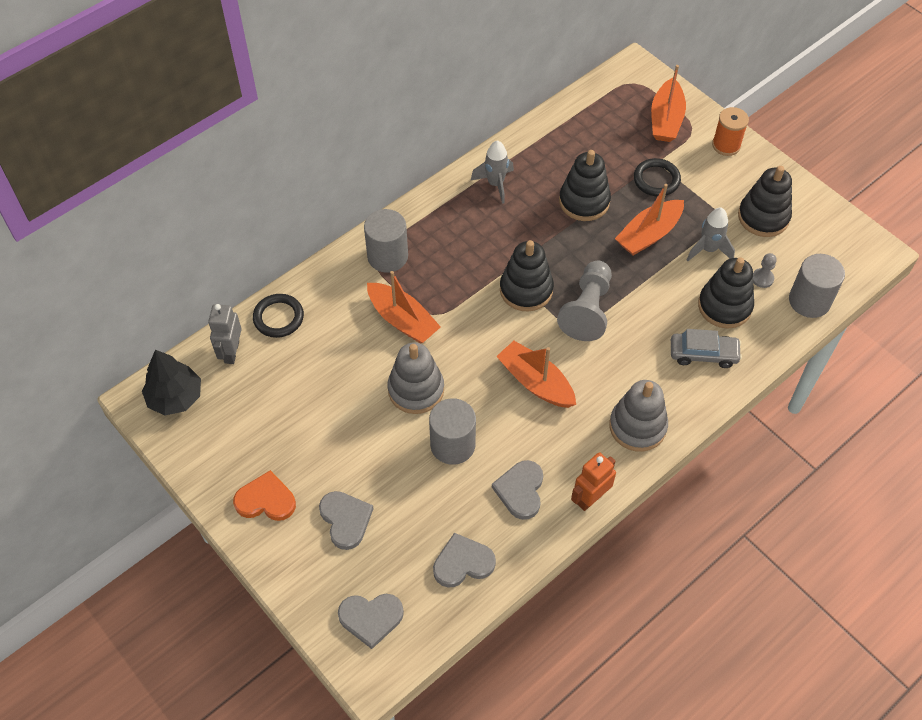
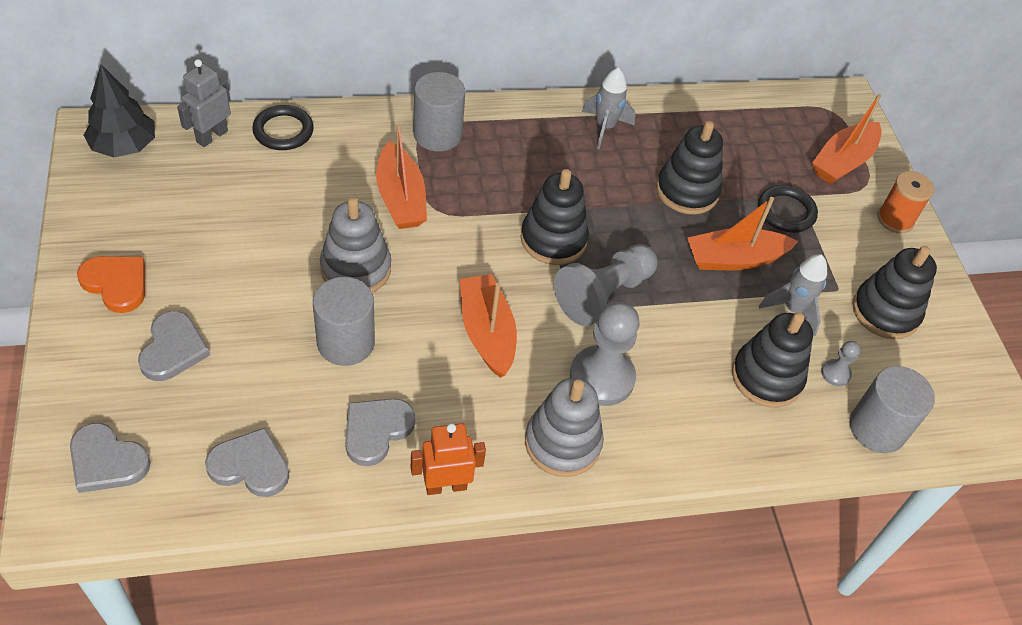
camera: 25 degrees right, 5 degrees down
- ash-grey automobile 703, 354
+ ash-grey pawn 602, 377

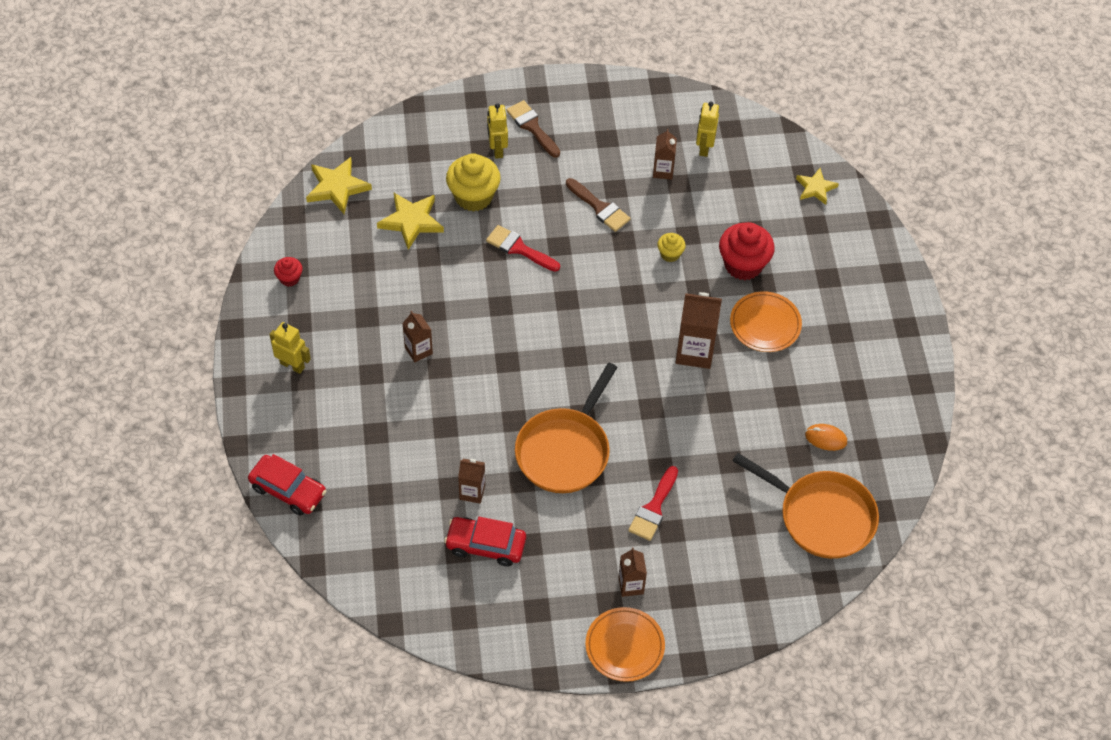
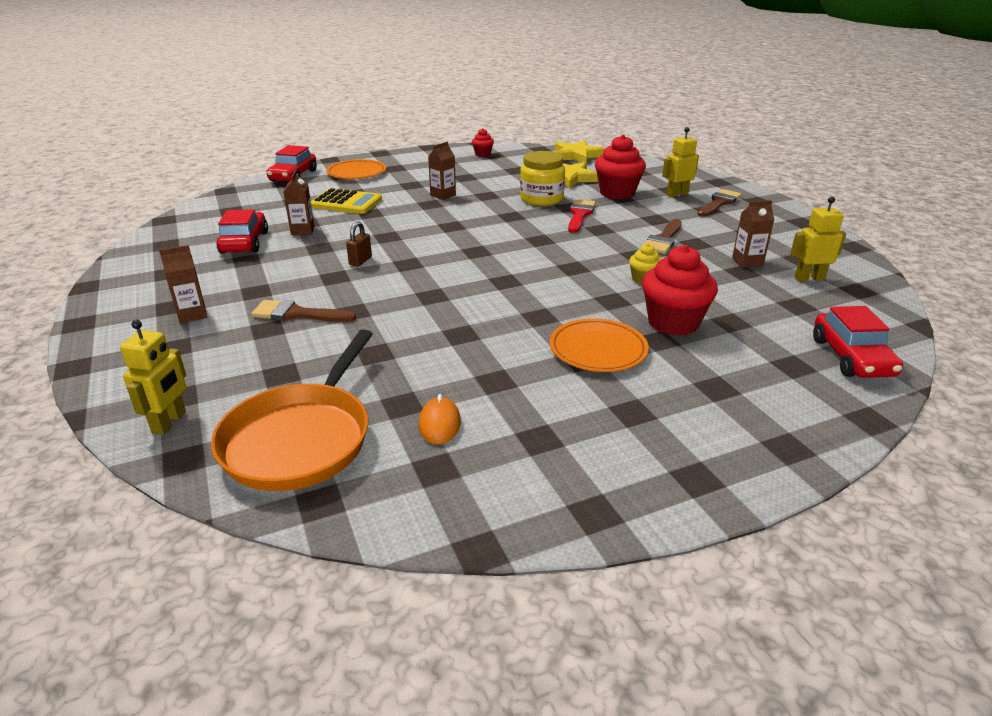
camera: 75 degrees right, 25 degrees down
~ bright yellow fairy cake 473, 196 to red fairy cake 617, 193
~ bright yellow five-pointed star 815, 188 to red automobile 851, 357
- dark brown juice carton 694, 352
~ bright yellow robot figure 292, 365 to 169, 422
~ orange pan 565, 450 to dark brown padlock 360, 261
~ red paintbrush 653, 508 to dark brown paintbrush 297, 314
~ orange flat dish 624, 646 to 356, 173
+ bright yellow preserve jar 541, 199
+ bright yellow calculator 346, 202

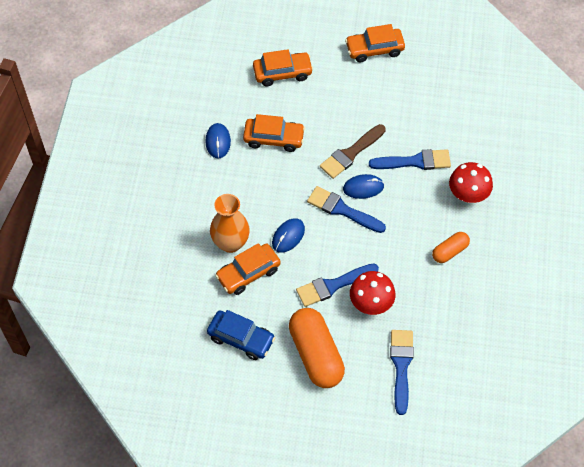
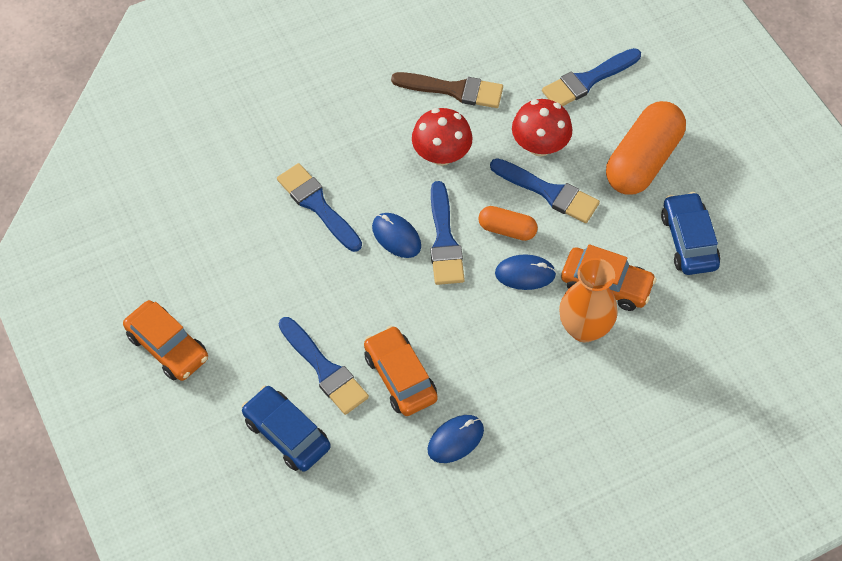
camera: 125 degrees left, 0 degrees up
~ orange automobile 282, 73 to cobalt automobile 286, 434
~ dark brown paintbrush 351, 153 to 454, 90
~ red toadstool 468, 194 to 441, 154
~ orange capsule 450, 251 to 507, 229
+ cobalt paintbrush 324, 369

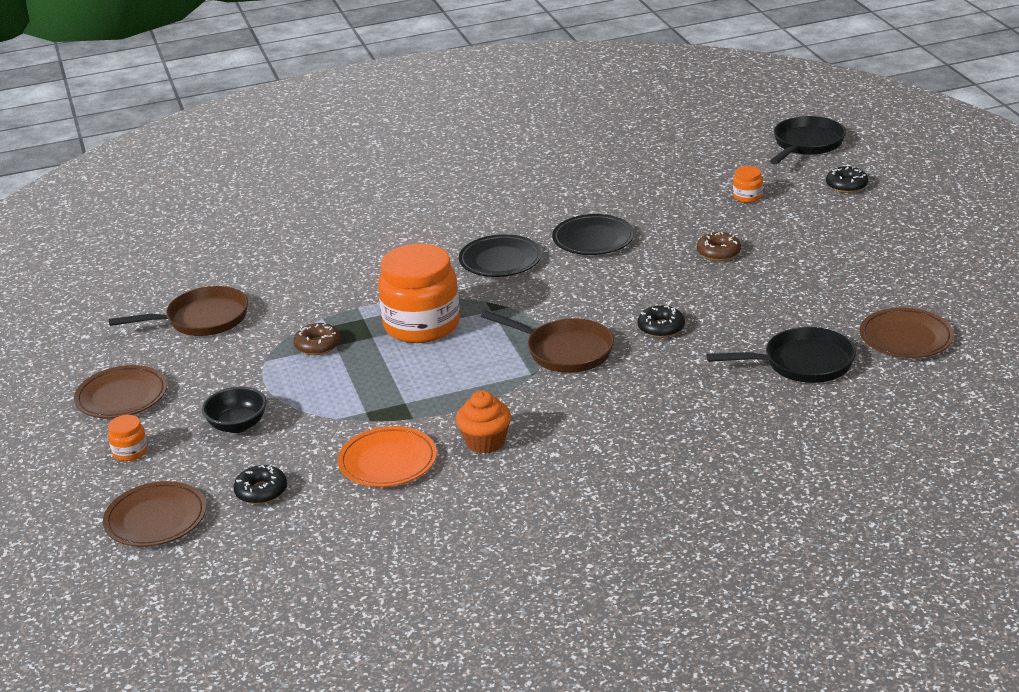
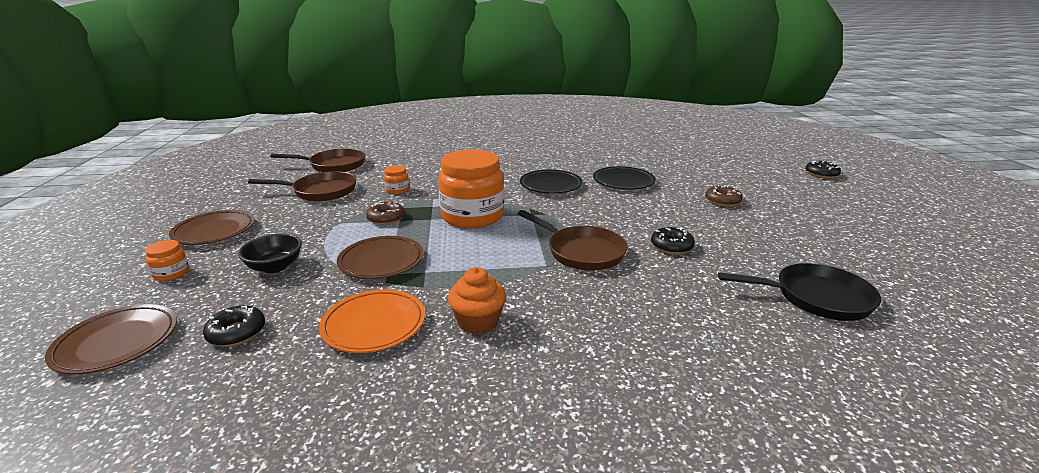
camera: 10 degrees right, 5 degrees down
- ebony pan 806, 144
~ orange preserve jar 747, 197 to 397, 190
~ dark brown flat dish 906, 338 to 381, 261
+ dark brown pan 334, 165

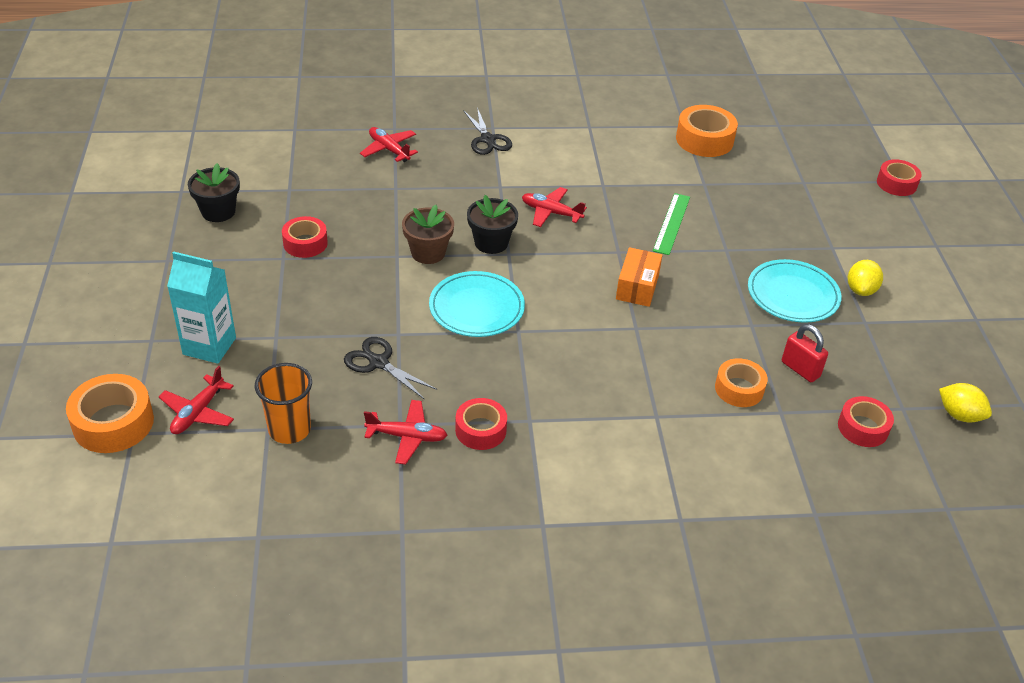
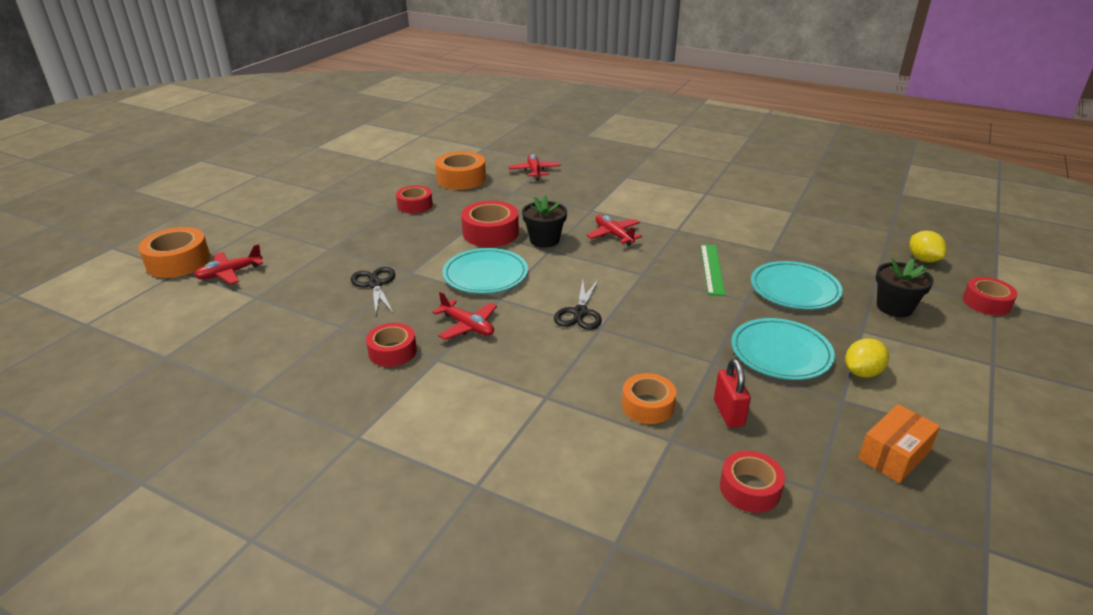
camera: 35 degrees right, 10 degrees down
~ orange sticky tape 704, 140 to 461, 179
~ ebony pair of scissors 487, 139 to 580, 313
~ ebony flower pot 218, 211 to 894, 307
~ emerald measuring stick 671, 223 = 712, 269 45 degrees counterclockwise
~ dark brown flower pot 428, 253 to red sticky tape 490, 233
~ orange box 637, 287 to 894, 455
- teal juice carton 209, 346
- orange cup 289, 429
~ bright yellow lemon 959, 415 to 923, 259
~ red toy plane 407, 437 to 467, 326
+ teal flat dish 794, 289

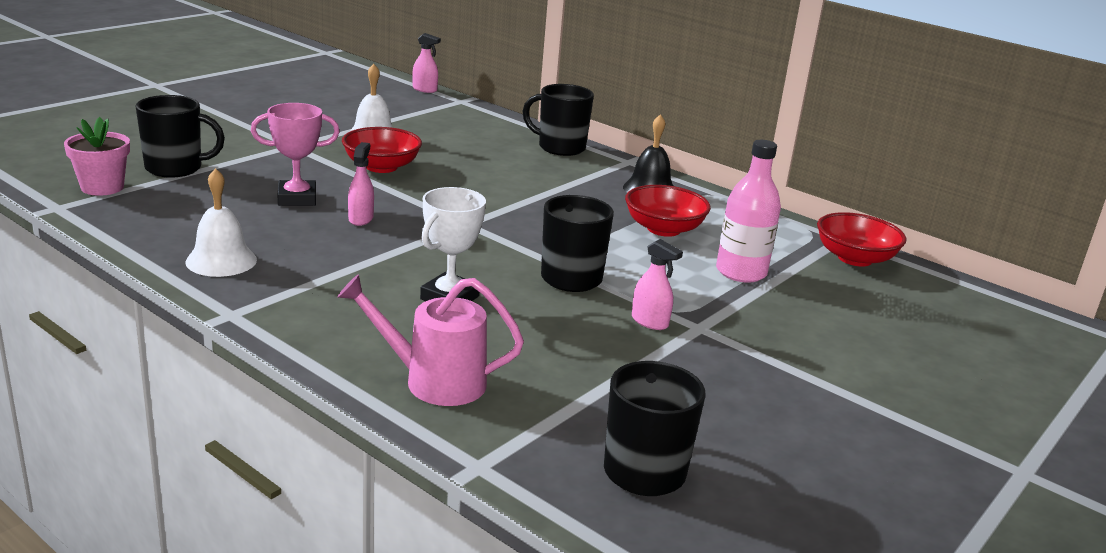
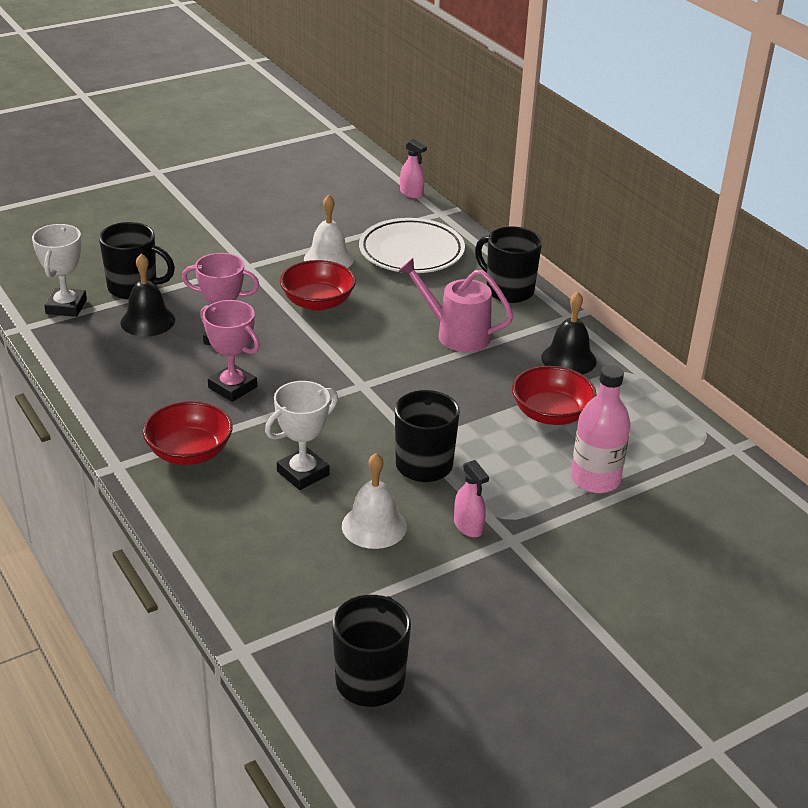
camera: 20 degrees right, 10 degrees up
~ pink flower pot 102, 187 to snow-white trophy 66, 306
- pink spray cleaner 361, 219
~ snow-white school bell 221, 260 to 374, 526
~ red bowl 854, 258 to 189, 452
~ pink sprinkling can 433, 381 to 456, 334
+ snow-white flat dish 411, 252
+ ebony school bell 147, 321
+ pink trophy 232, 387

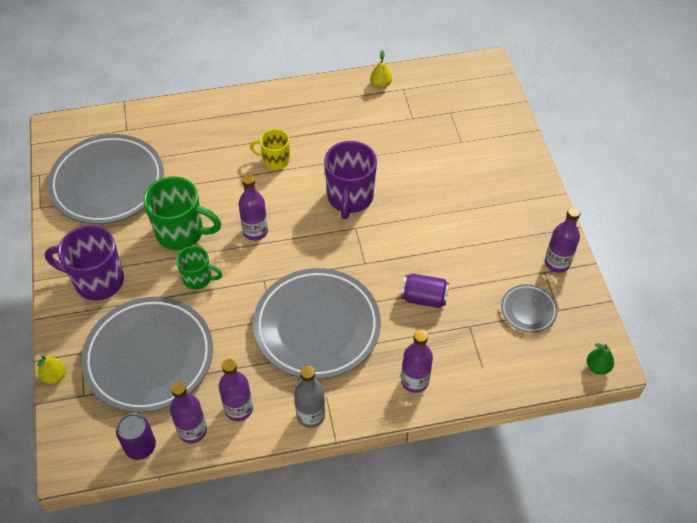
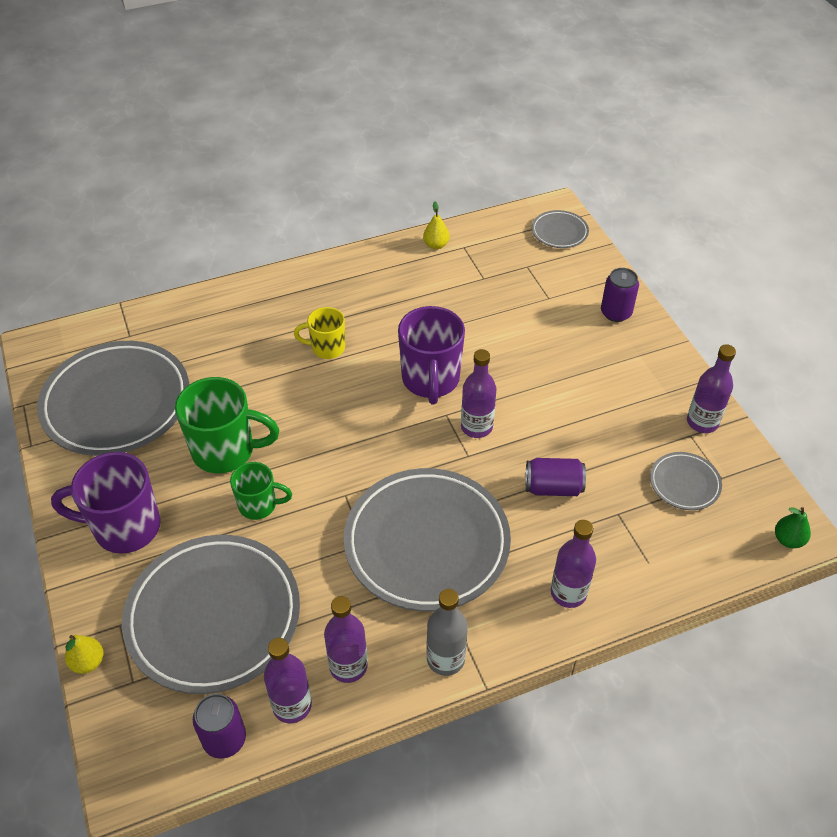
camera: 10 degrees left, 5 degrees down
~ violet bottle 255, 231 to 476, 427
+ ash-grey flat dish 559, 232
+ violet can 616, 313

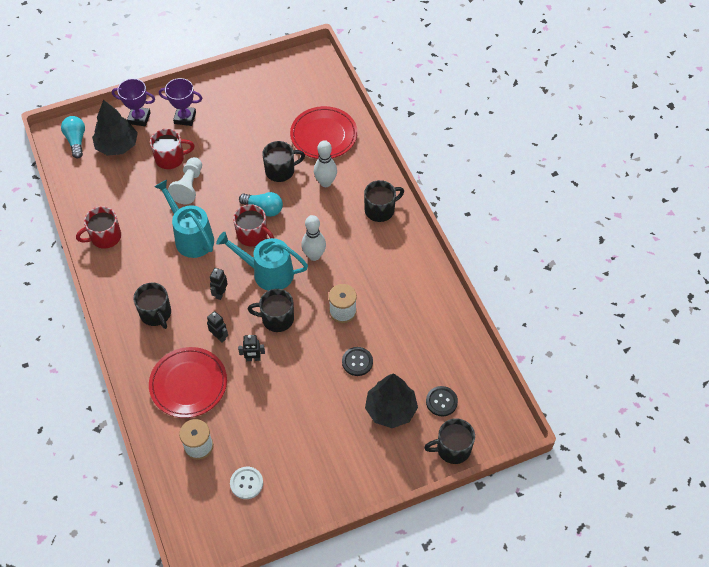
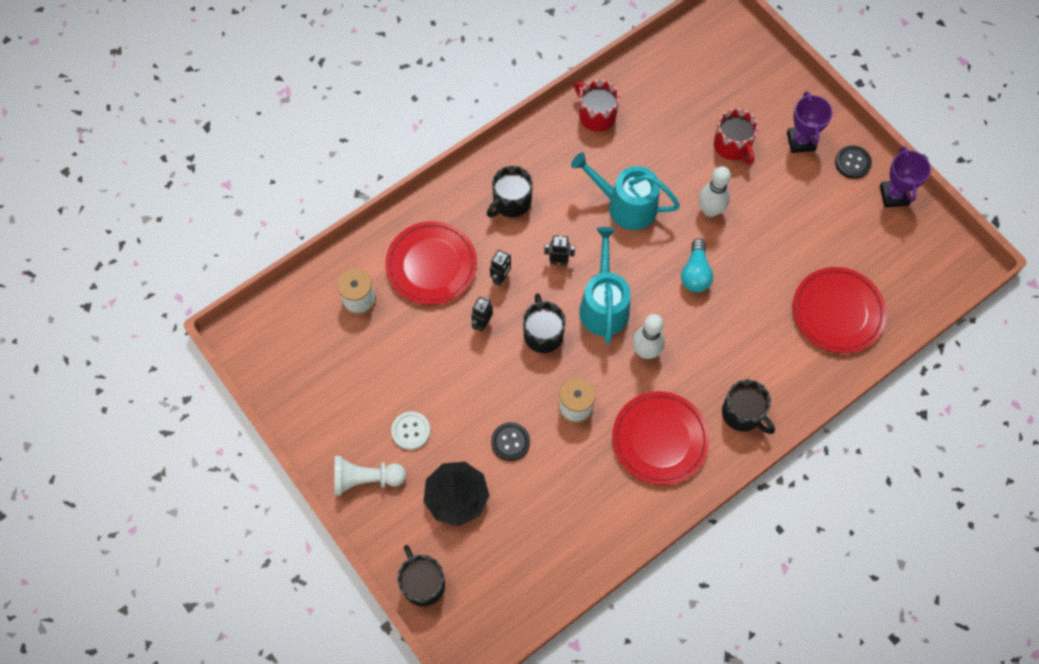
camera: 75 degrees right, 10 degrees up
~ violet trophy 139, 118 to 893, 195
- ebony fir tree 117, 146
- teal light bulb 76, 140
~ snow-white skittle 325, 182 to 710, 210
- ebony tea mug 281, 171
~ snow-white pawn 189, 186 to 365, 479
~ teal sprinkling can 191, 237 = 626, 205 105 degrees counterclockwise
- red tea mug 253, 235
~ ebony robot figure 253, 358 = 482, 323 45 degrees clockwise
~ ebony sewing button 441, 401 to 852, 163
~ snow-white sewing button 246, 483 to 411, 431
+ red flat dish 660, 439

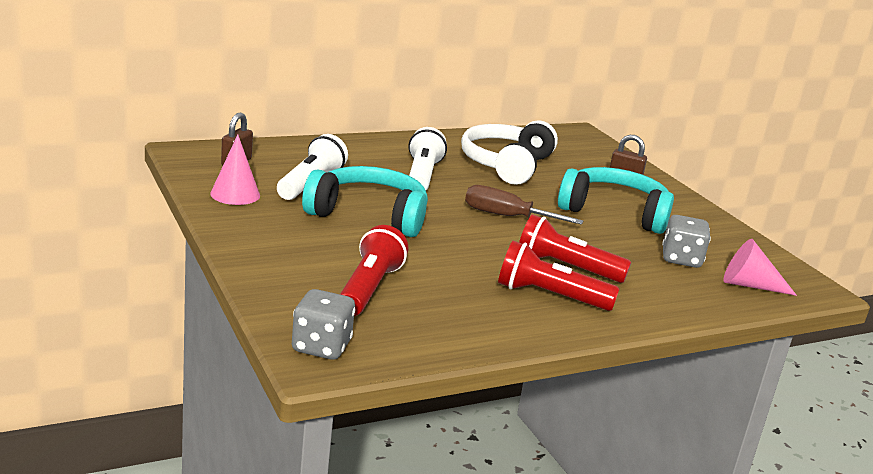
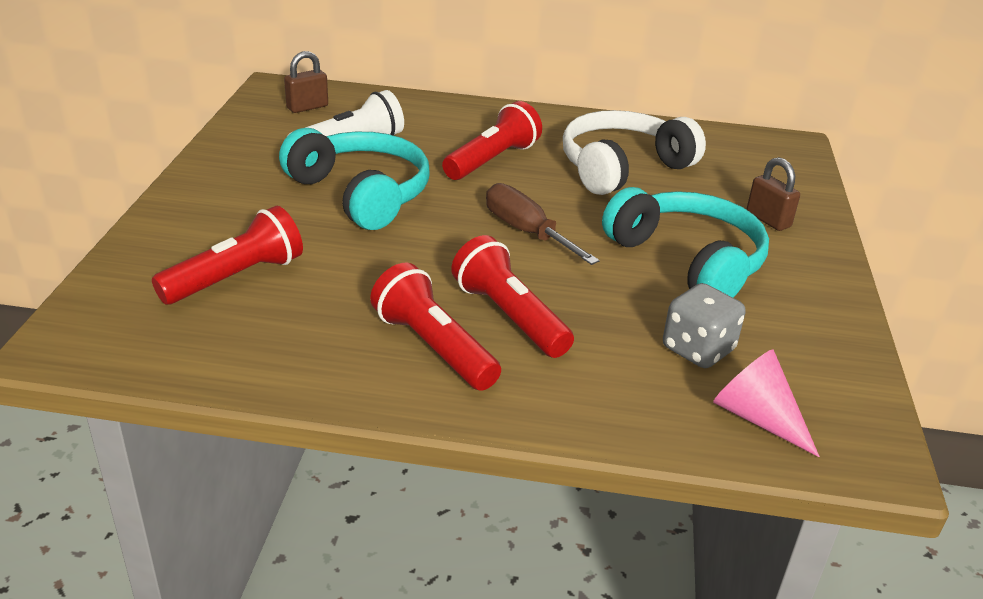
camera: 35 degrees right, 10 degrees up
~ snow-white torch 422, 176 to red torch 492, 160
- pink cone 235, 194
- ash-grey game die 321, 347

